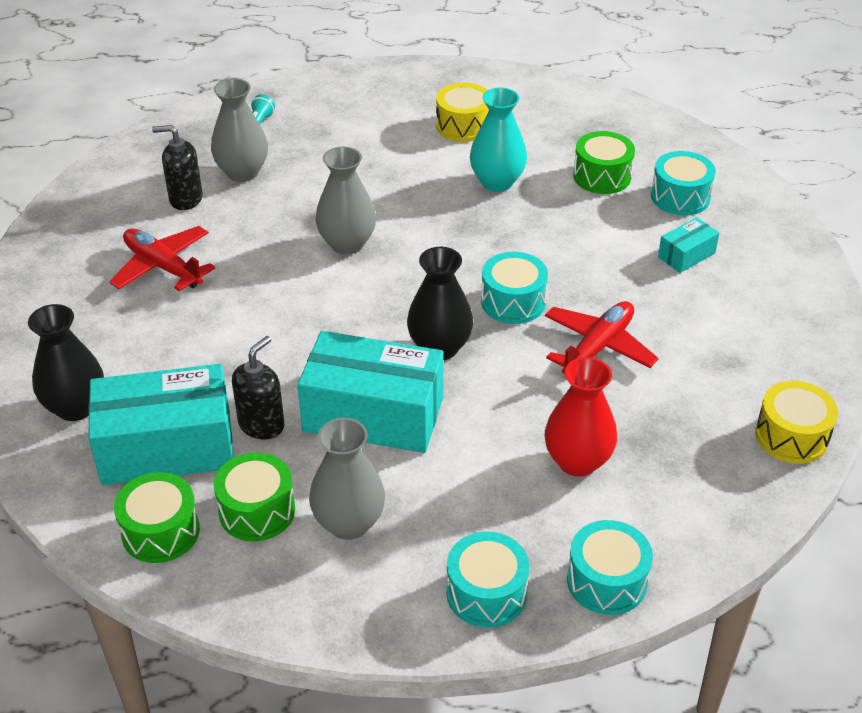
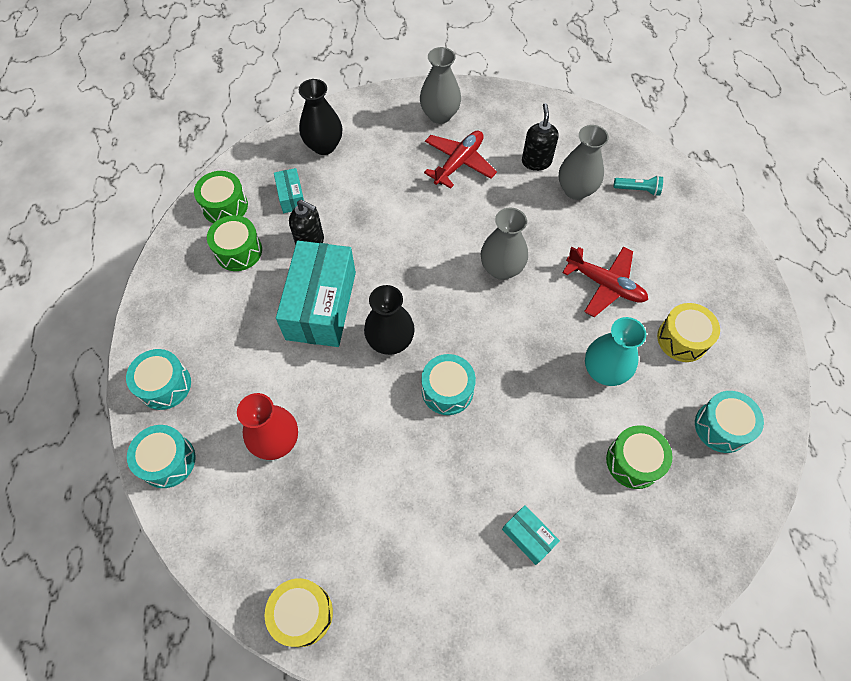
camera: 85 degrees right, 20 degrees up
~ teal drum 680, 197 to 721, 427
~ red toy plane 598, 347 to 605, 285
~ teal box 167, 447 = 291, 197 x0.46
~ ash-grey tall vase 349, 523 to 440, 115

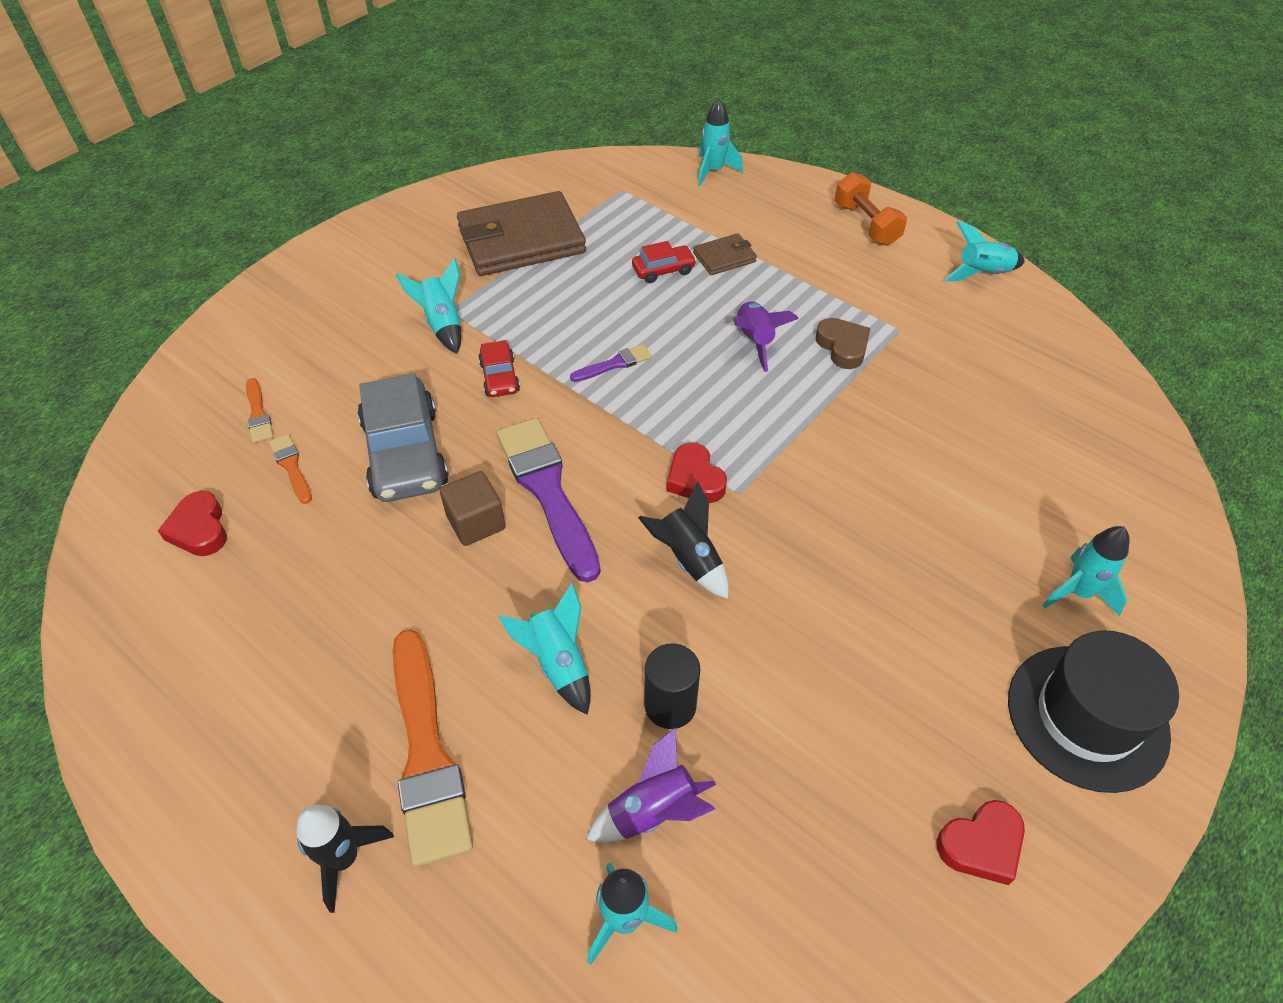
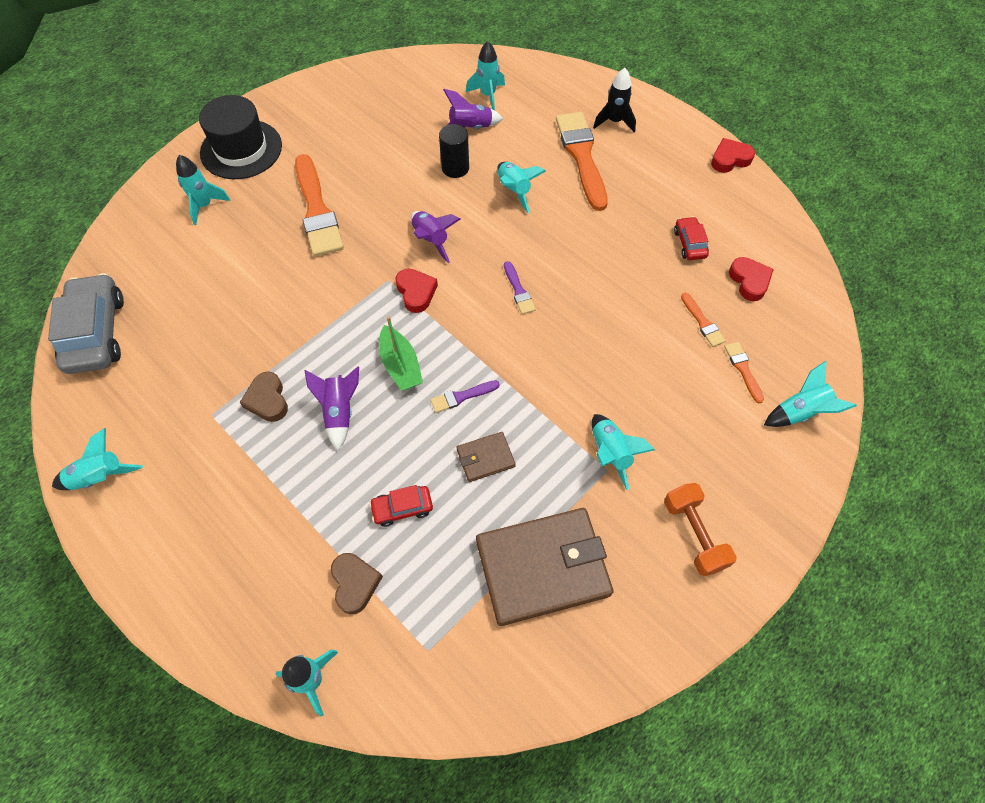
camera: 175 degrees left, 10 degrees up
~ orange hand weight 866, 224 to 694, 534
~ dark brown card wallet 724, 257 to 485, 458
~ red automobile 499, 377 to 689, 243
~ ash-grey automobile 405, 453 to 96, 332
~ violet paintbrush 548, 491 = 518, 290 x0.46
- dark brown solid cube 476, 522
~ ebony toy rocket 688, 559 to violet toy rocket 431, 240
~ red love heart 981, 845 to 730, 159
+ orange paintbrush 317, 210
+ emerald boat 400, 365
+ teal toy rocket 800, 412
+ dark brown love heart 355, 583

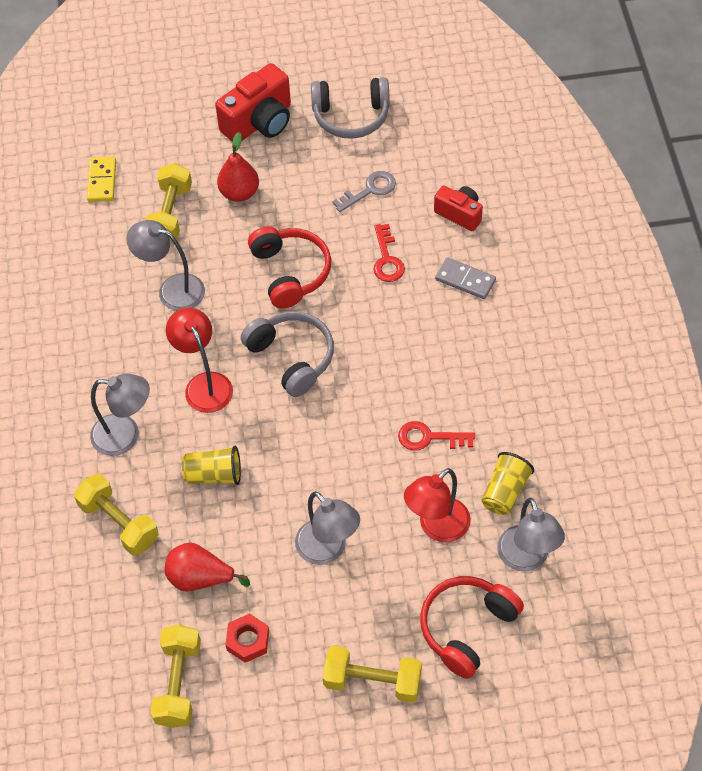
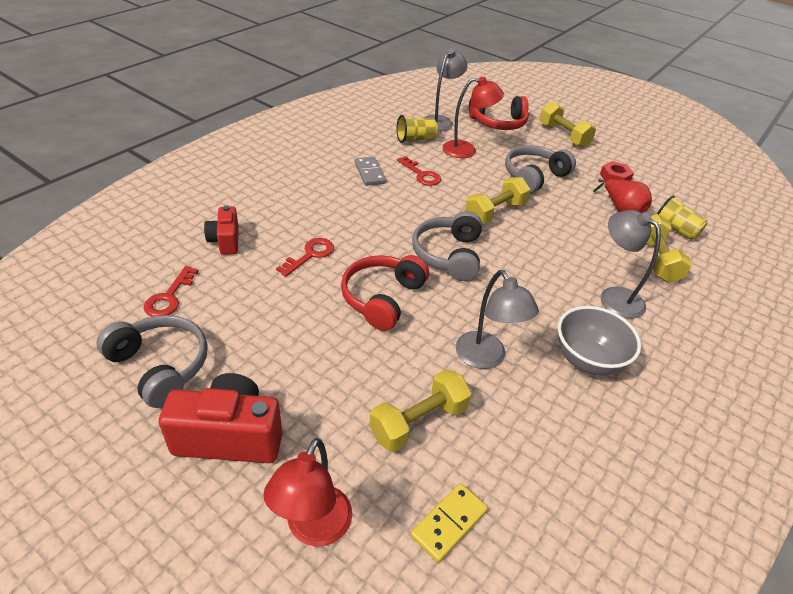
camera: 140 degrees left, 15 degrees down
- red pear 239, 193
- ash-grey key 370, 190
~ ash-grey domino piece 465, 280 to 370, 173
~ red desk lamp 204, 384 to 313, 529
~ bright yellow cup 214, 475 to 675, 229
~ ash-grey desk lamp 328, 550 to ash-grey over-ear headphones 534, 176
~ bright yellow hand weight 178, 683 to 495, 213
+ red key 169, 297
+ ash-grey bowl 587, 360

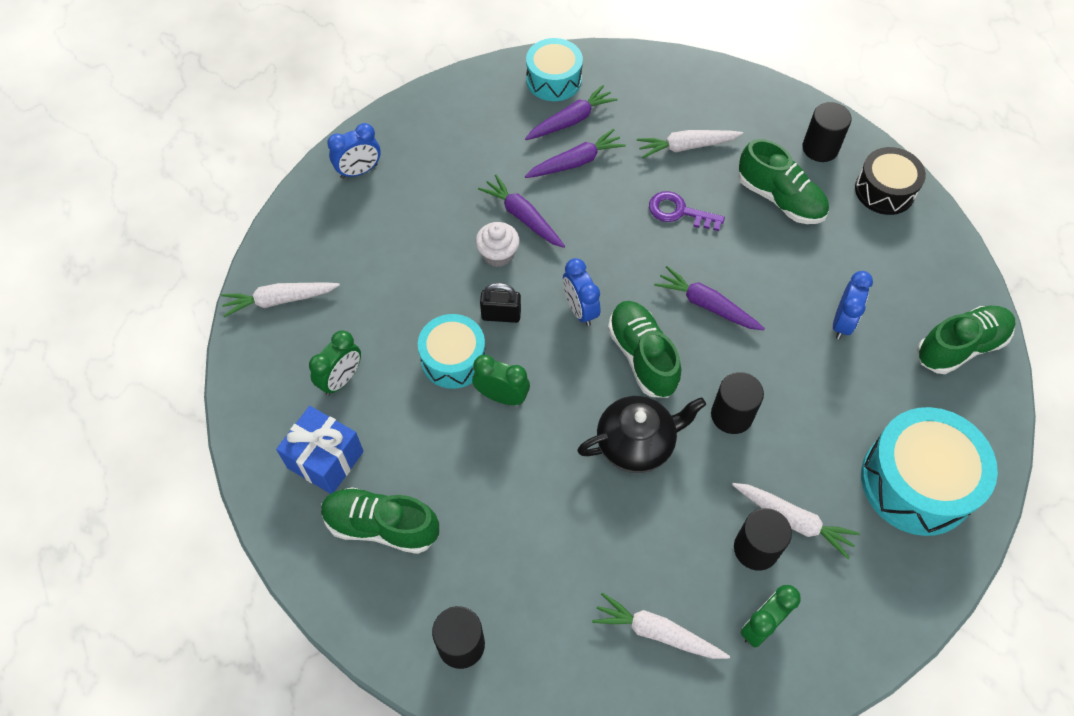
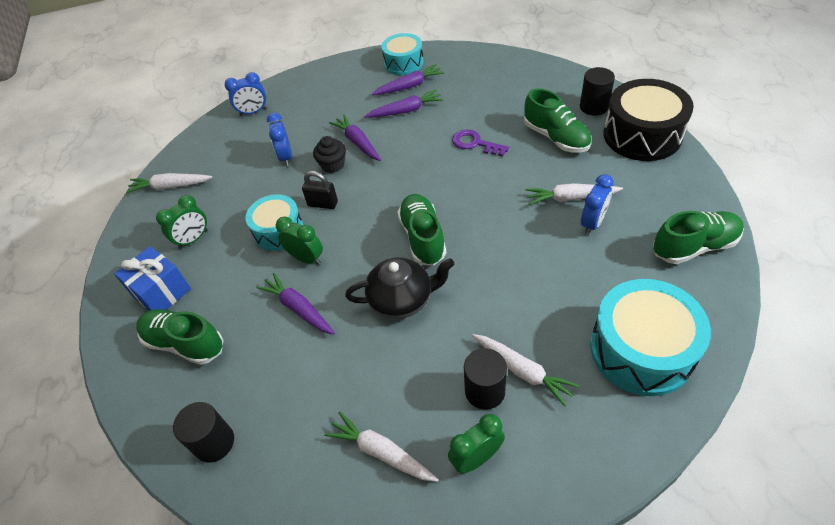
camera: 15 degrees right, 10 degrees down
~ snow-white toy carrot 686, 147 to 570, 198
~ ebony drum 884, 190 = 642, 135 x1.59
~ snow-white fairy cake 498, 254 to ebony fairy cake 333, 165
~ cobalt clock 580, 310 to 286, 157
~ violet toy carrot 707, 305 to 298, 309
- ebony cylinder 731, 415

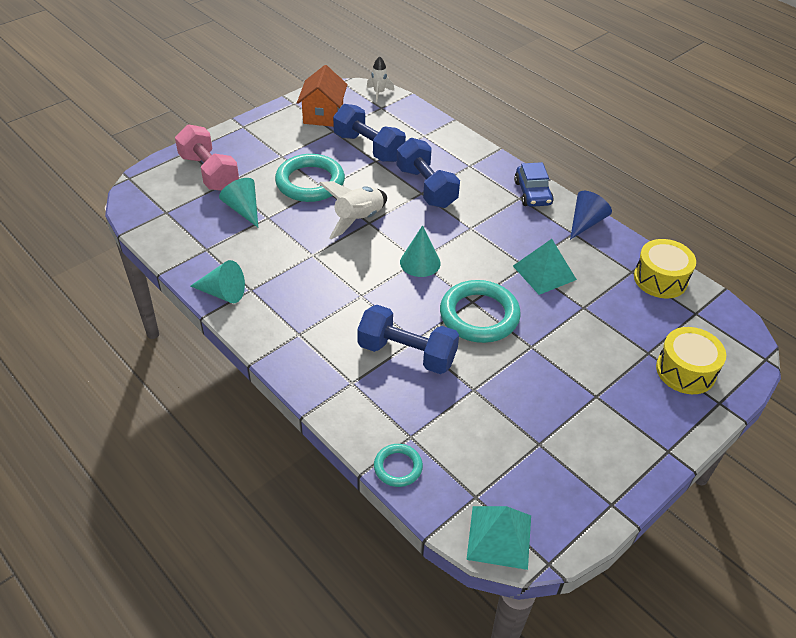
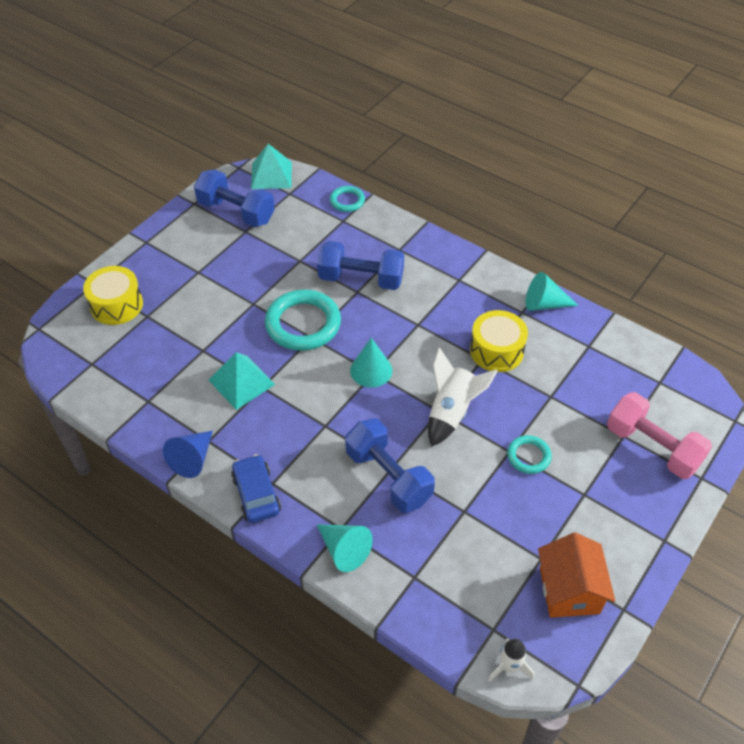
camera: 170 degrees right, 5 degrees up
~ cobalt hand weight 369, 147 to 236, 212
~ teal torus 310, 182 = 528, 456 x0.52
~ teal cone 243, 209 to 344, 550
~ bright yellow drum 660, 279 to 496, 350

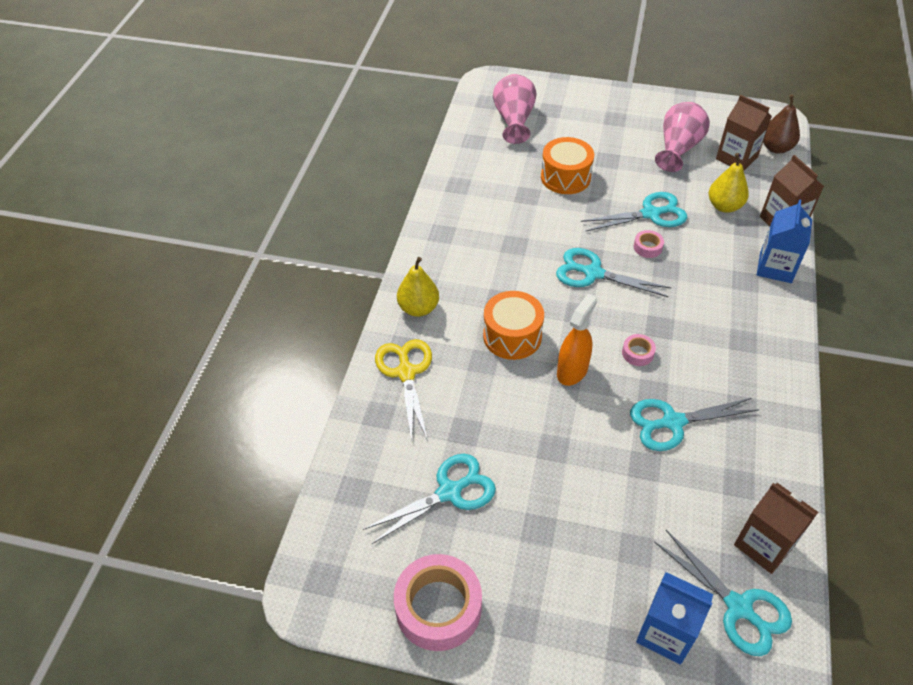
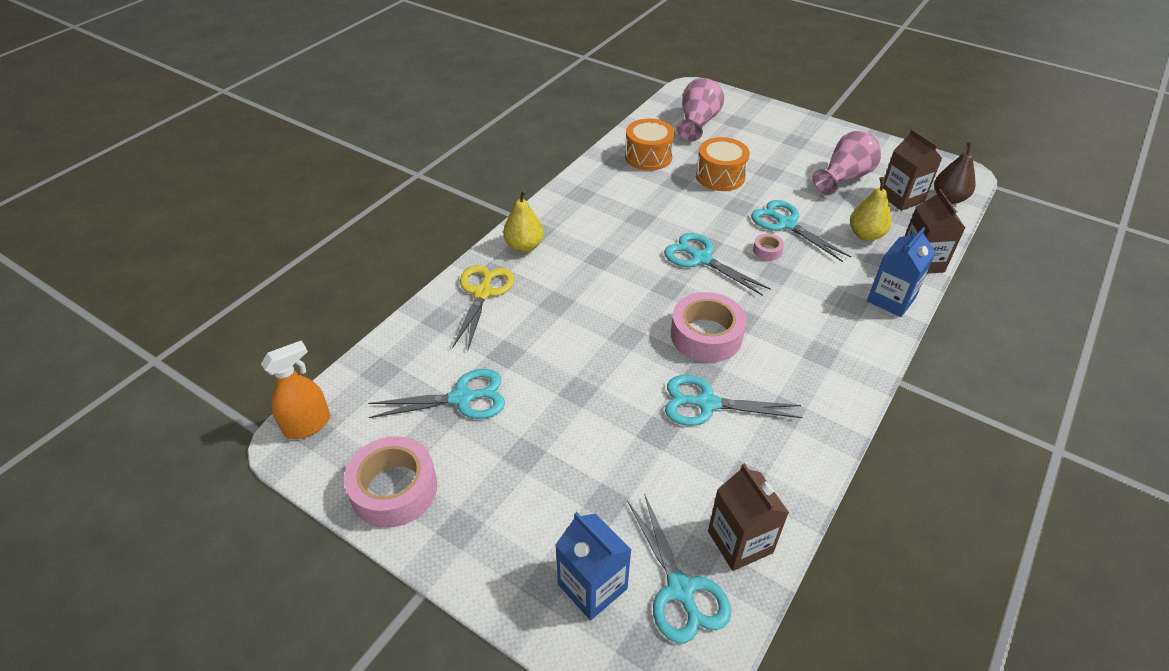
camera: 20 degrees right, 5 degrees down
~ teal pair of scissors 650, 214 = 786, 224 135 degrees counterclockwise
~ orange drum 512, 336 to 648, 156
~ orange spray cleaner 572, 371 to 307, 425
~ pink sticky tape 637, 353 = 706, 335 x2.21

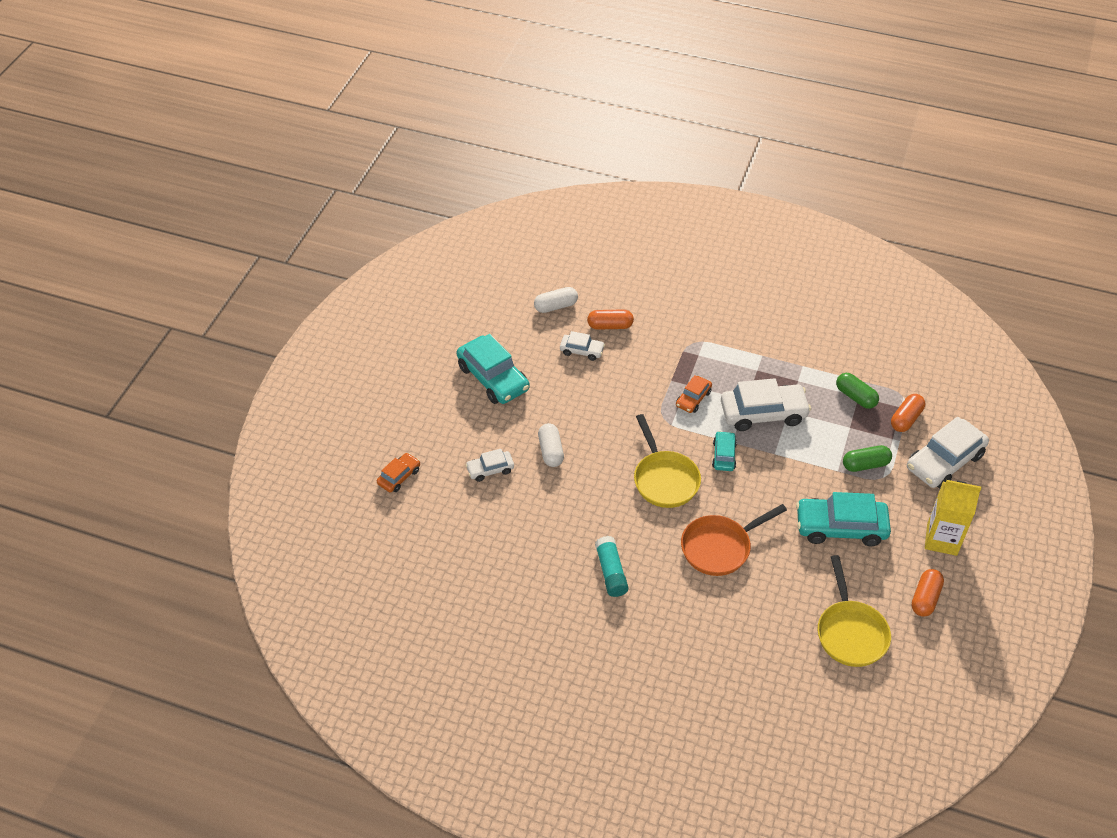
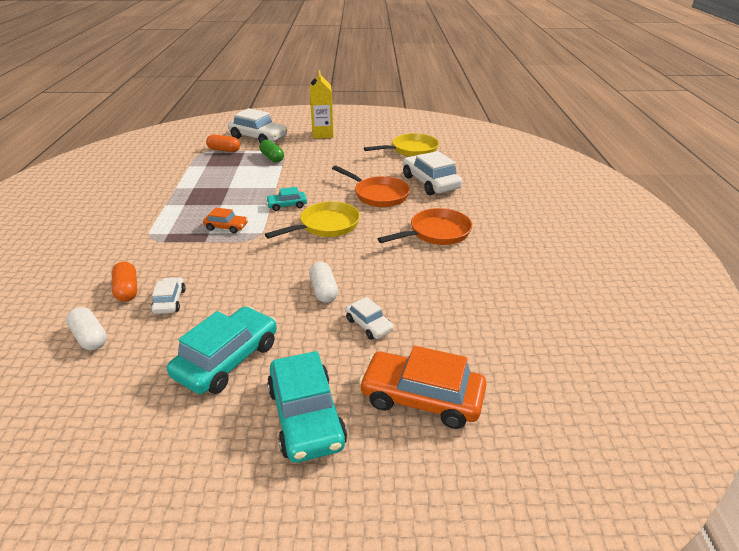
camera: 110 degrees left, 15 degrees down
- emerald capsule 855, 397
~ snow-white automobile 763, 413 to 430, 182
~ snow-white capsule 550, 451 = 323, 290 75 degrees counterclockwise
~ orange automobile 399, 476 = 422, 398 x1.90
~ teal automobile 840, 527 to 306, 416
~ teal glue 611, 572 to orange pan 436, 233
- orange capsule 925, 598

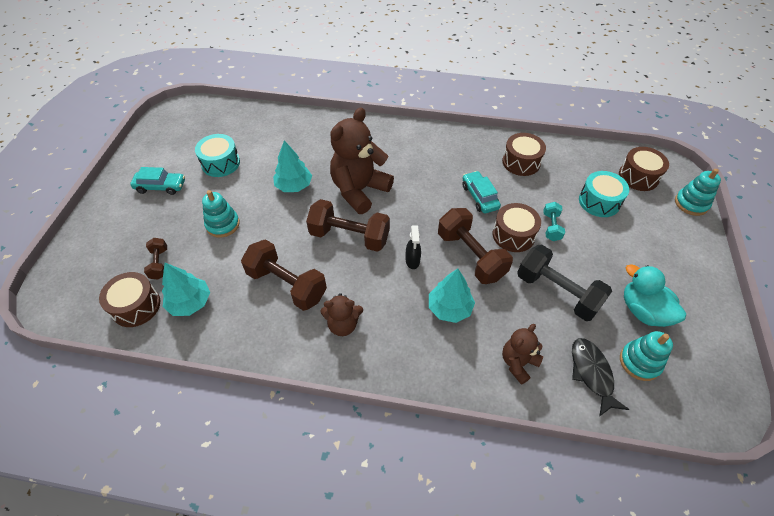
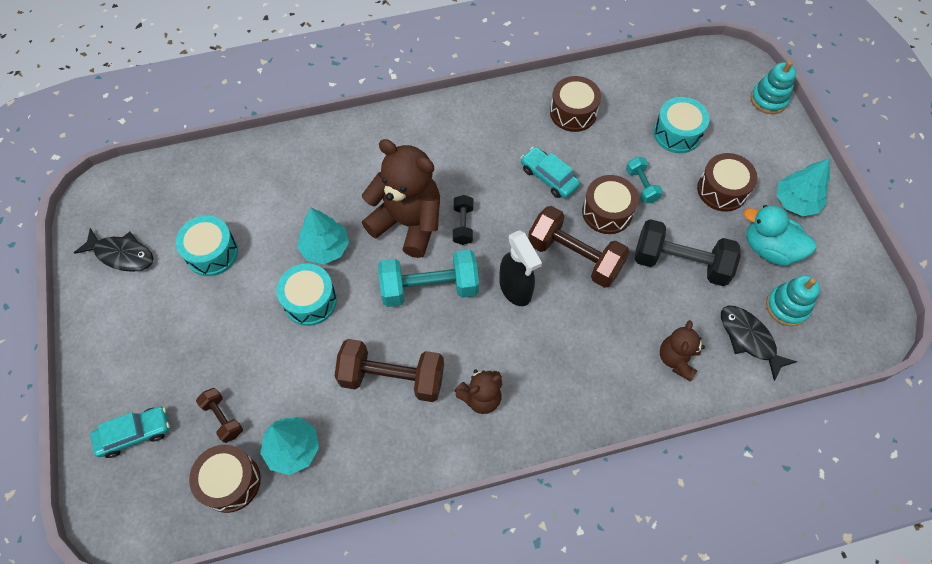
camera: 25 degrees left, 10 degrees up
~ dark brown teddy 359, 190 = 408, 223 105 degrees clockwise
~ dark brown drum 638, 176 to 722, 190
~ teal automobile 161, 186 to 135, 434
- teal ring stacker 223, 224
~ dark brown hand weight 349, 236 to teal hand weight 429, 288
~ ebony spray cleaner 412, 261 = 515, 289 x1.62
~ teal fir tree 449, 308 to 795, 202
+ ebony hand weight 463, 225
+ ebony toy fish 122, 254
+ teal drum 310, 301

